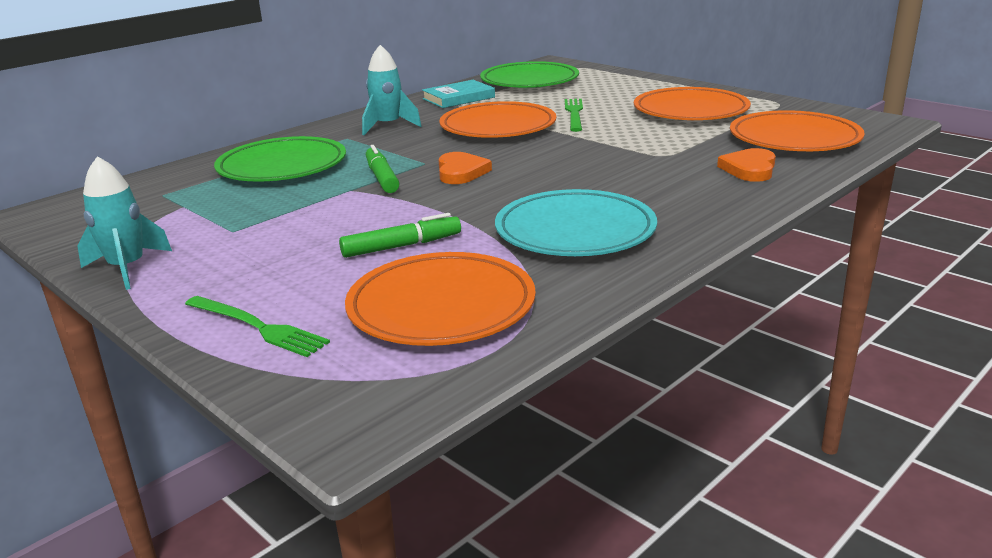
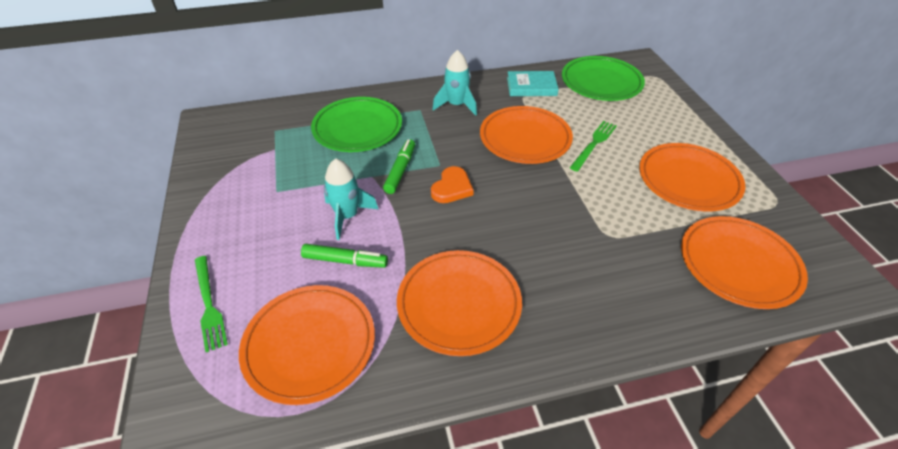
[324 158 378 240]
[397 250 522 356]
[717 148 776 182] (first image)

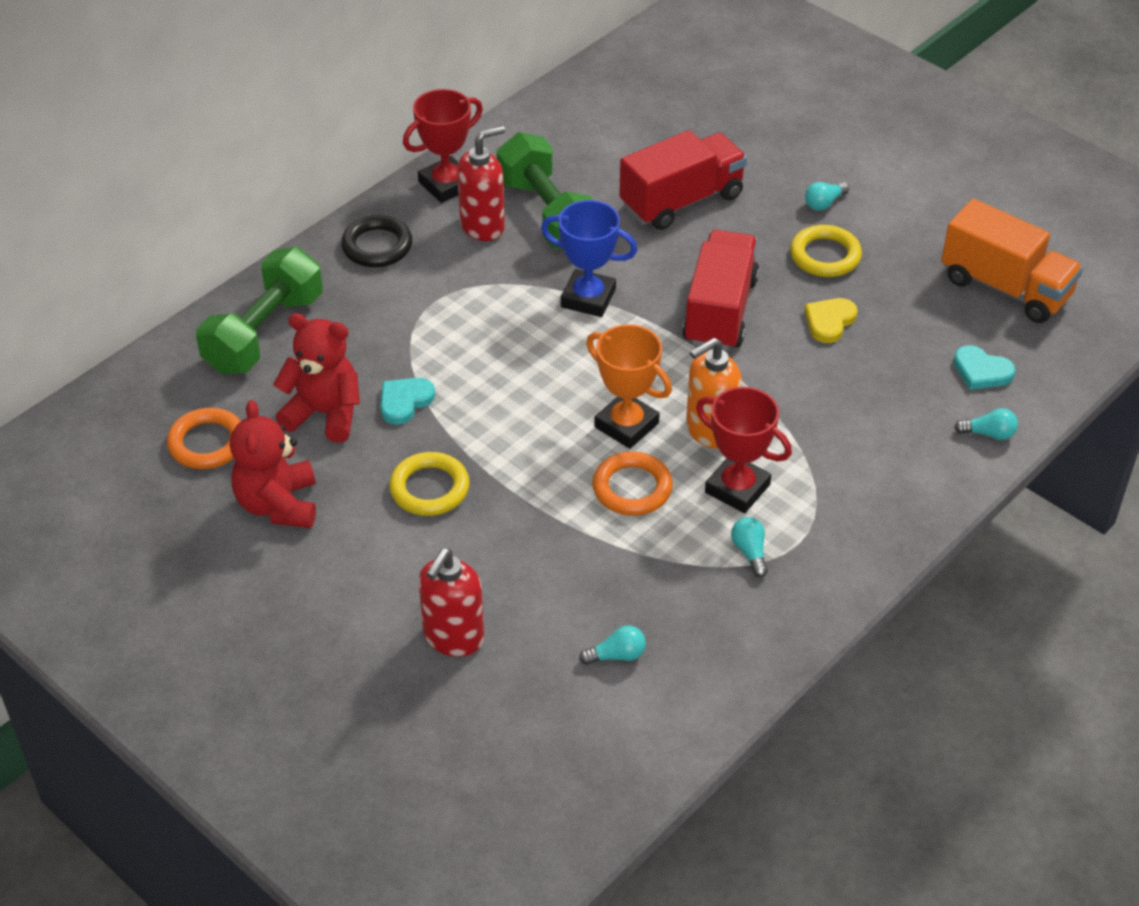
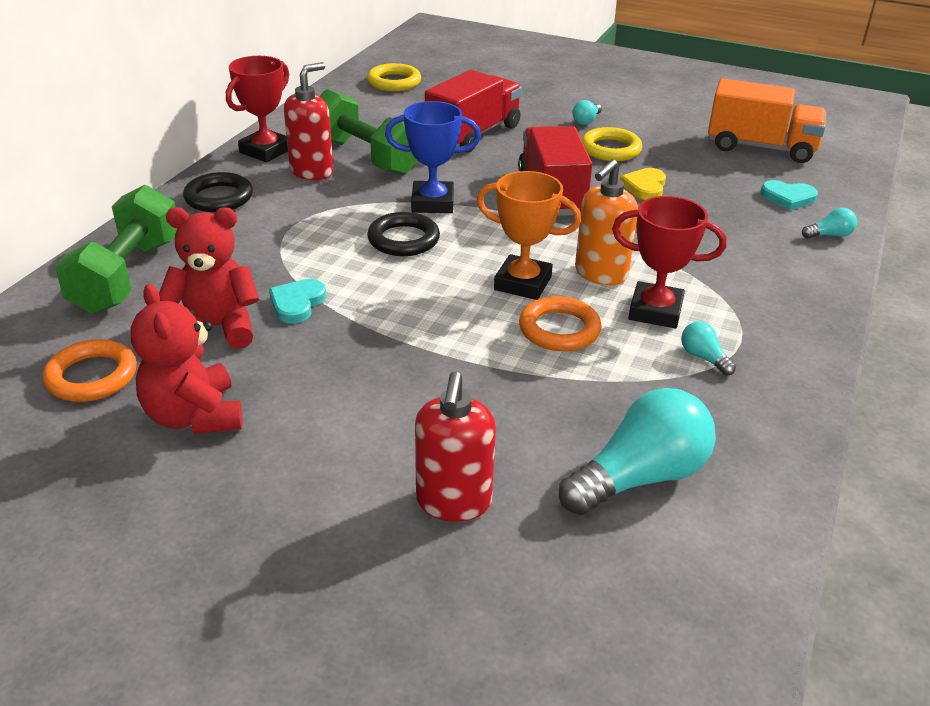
[367 63 421 91]
[367 212 440 256]
[559 388 716 515]

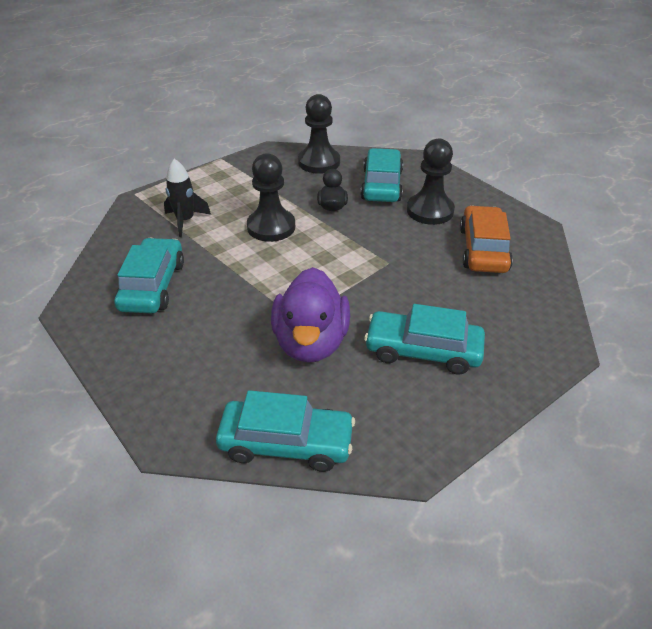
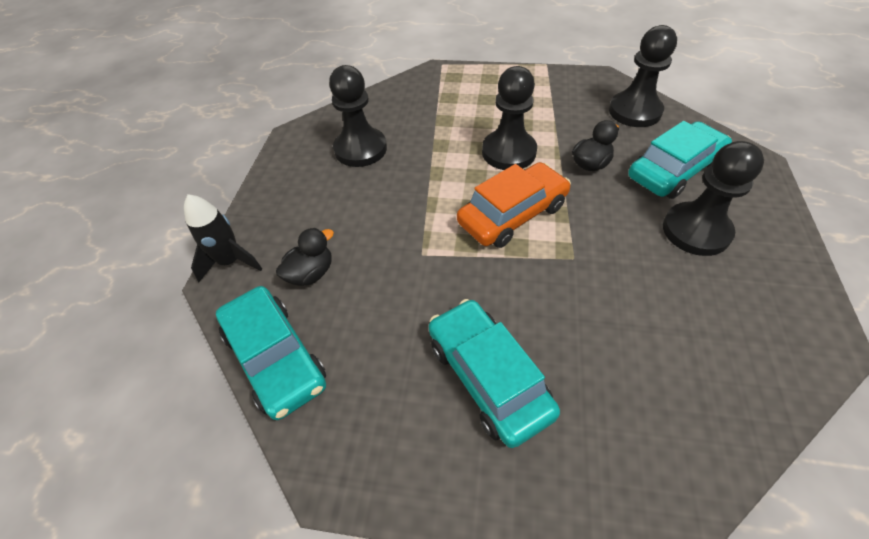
[184 194 262 282]
[276 228 334 286]
[329 65 387 167]
[457 162 571 248]
[271 267 350 363] (first image)

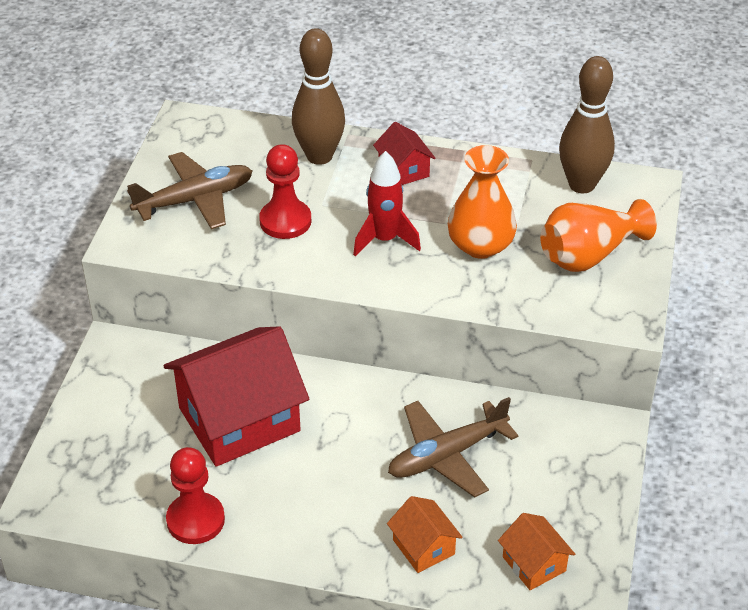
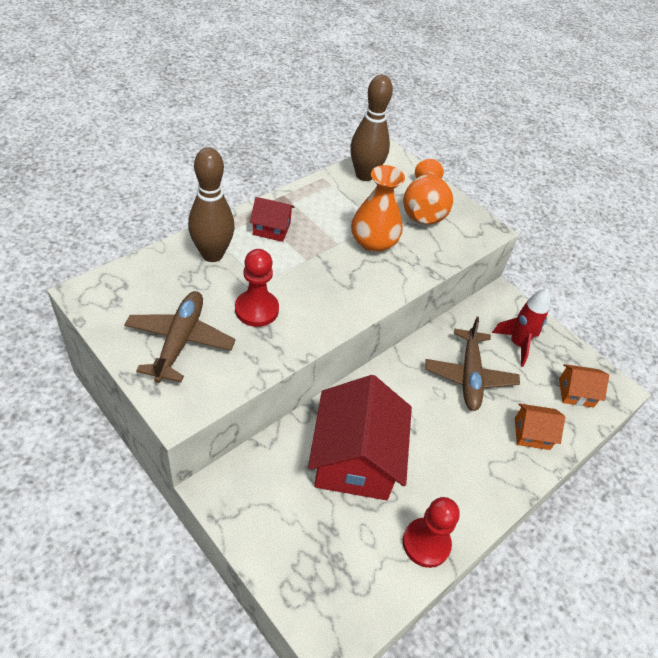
[492 289 550 367]

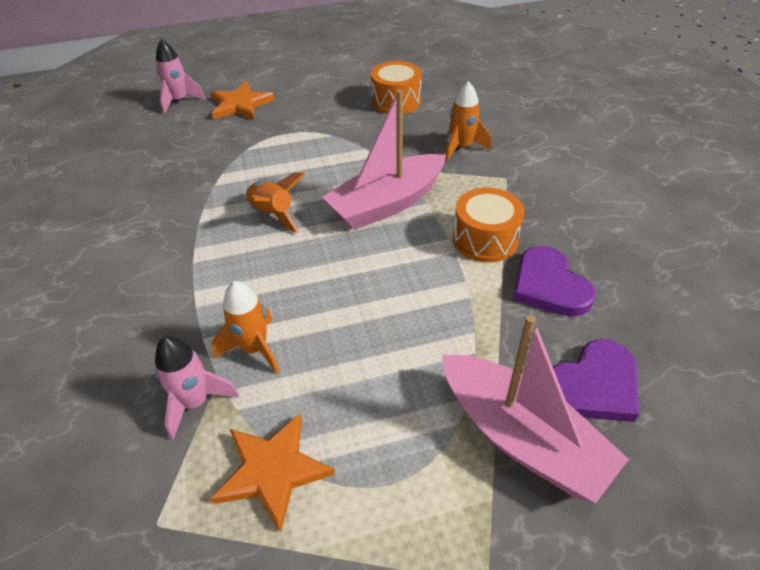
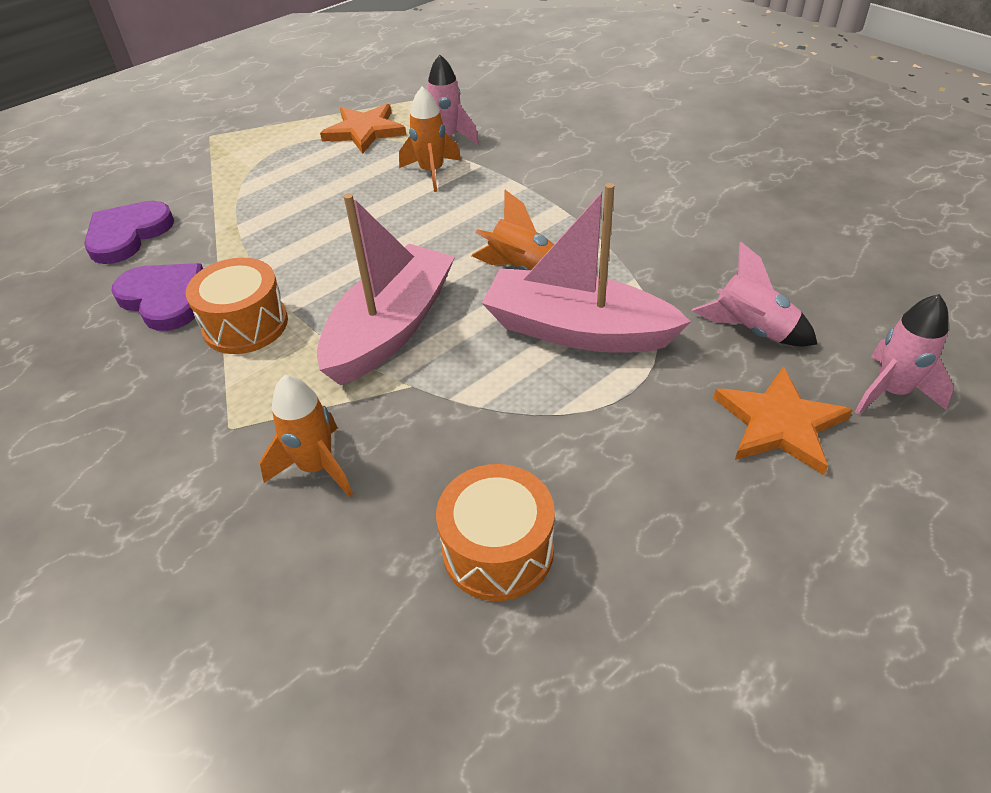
[482 183 691 352]
[692 242 817 346]

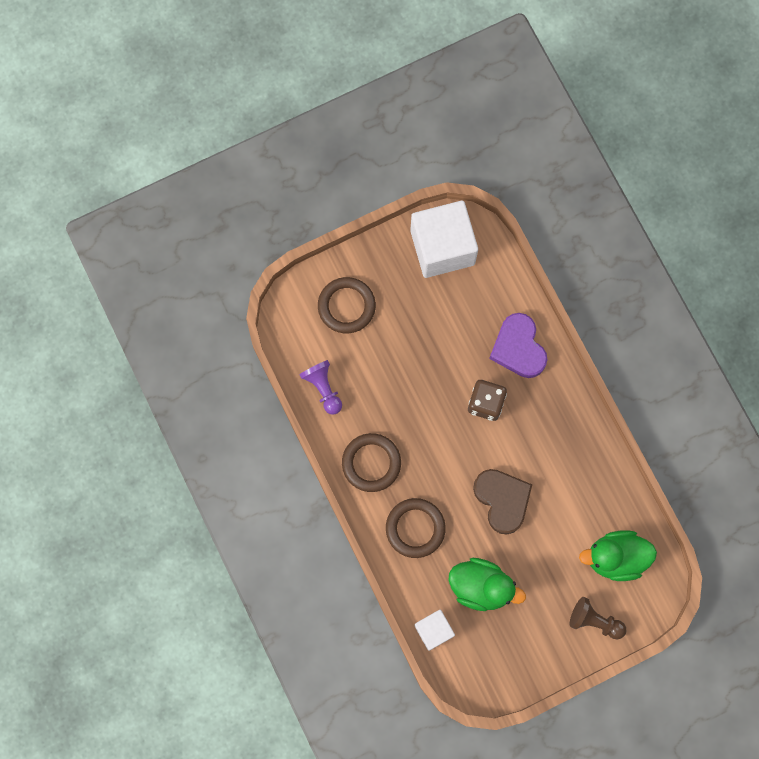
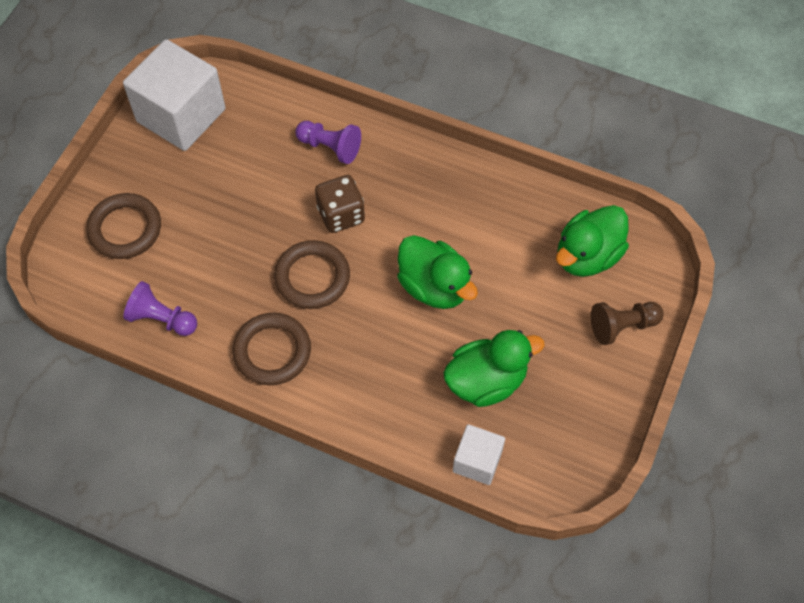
[274 240 350 309]
[295 121 361 164]
[397 235 478 309]

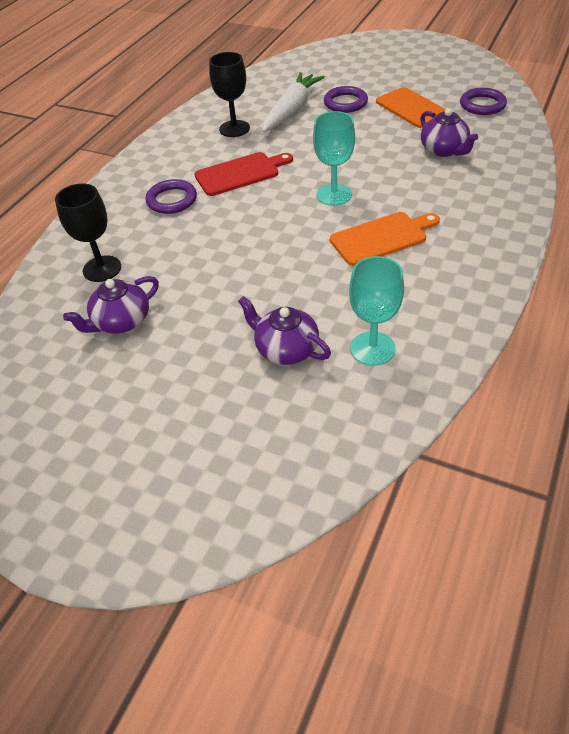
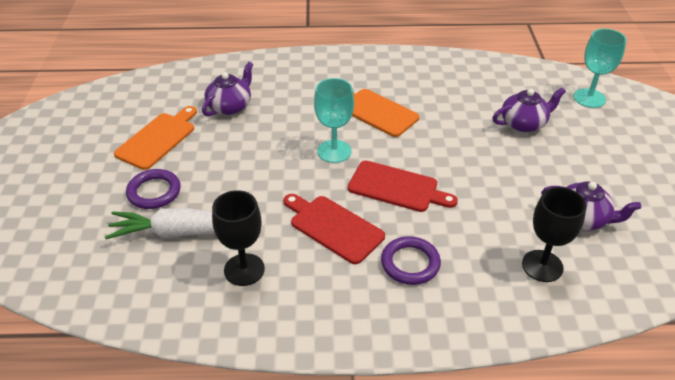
[348 161 458 212]
[493 88 566 132]
[574 29 626 108]
[460 88 507 115] (first image)

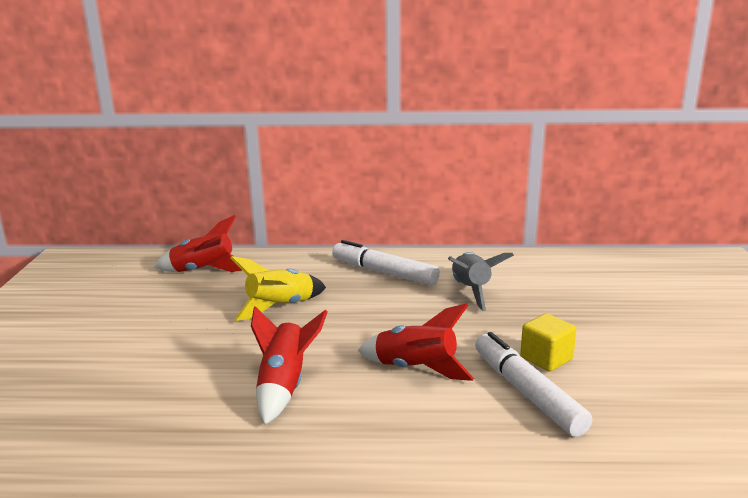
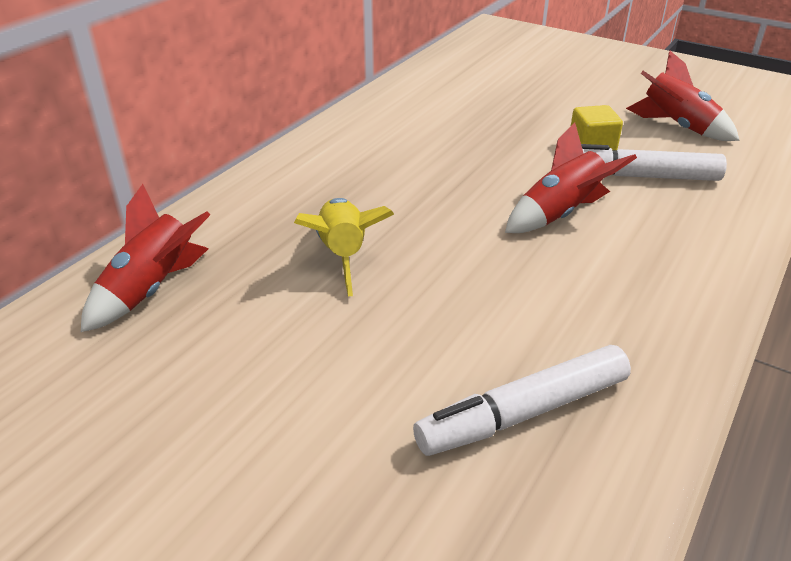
[413 345 631 456]
[626 51 740 141]
[448 252 514 311] (first image)

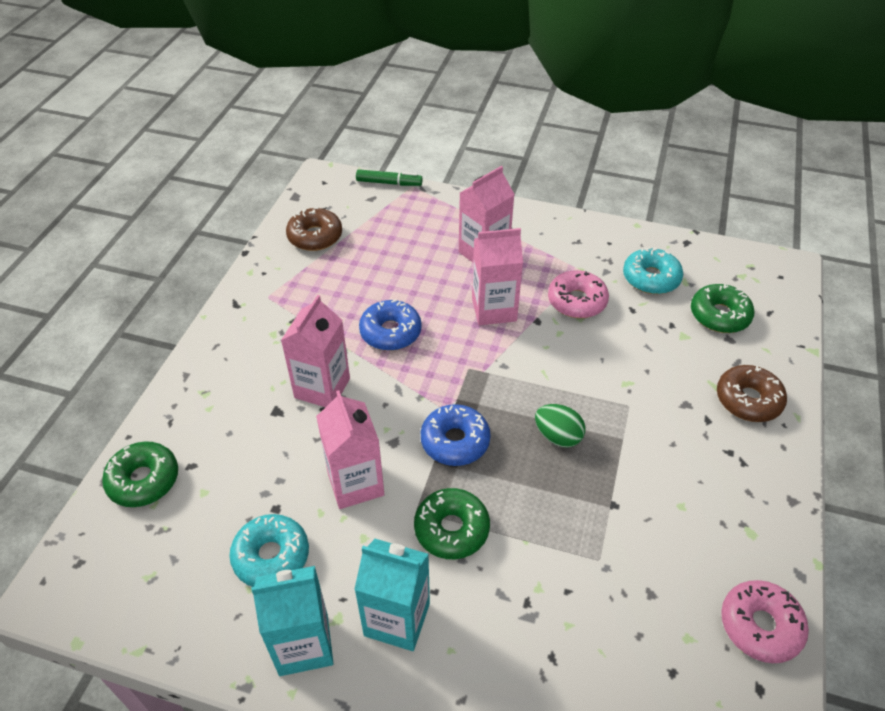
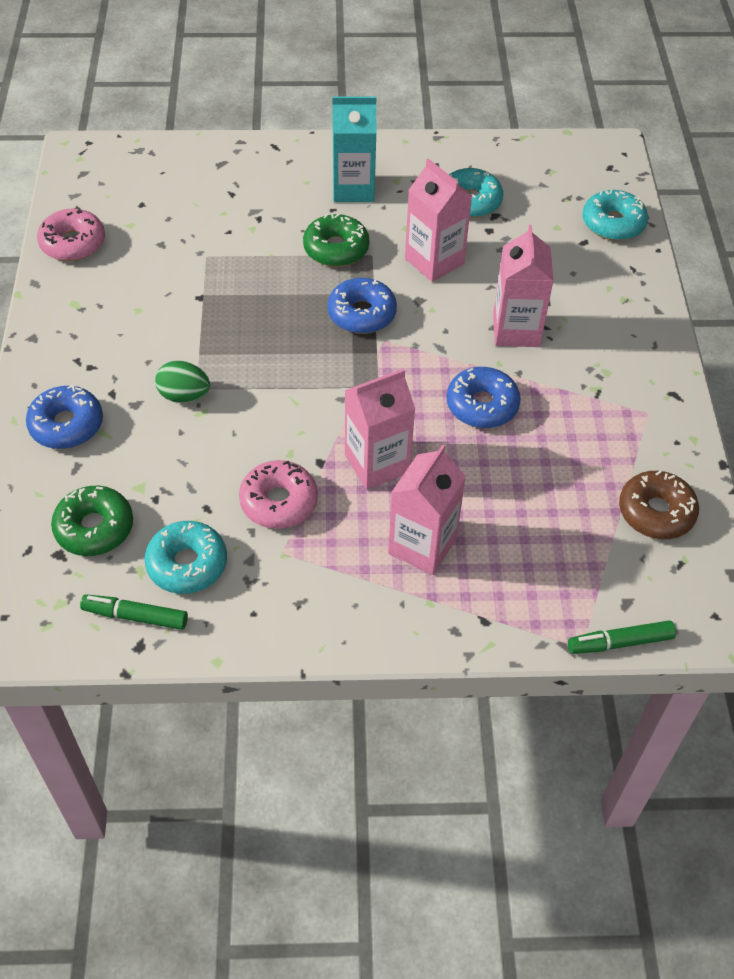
[26 385 103 449]
[80 594 188 630]
[155 361 210 403]
[582 189 648 241]
[251 566 334 676] (first image)

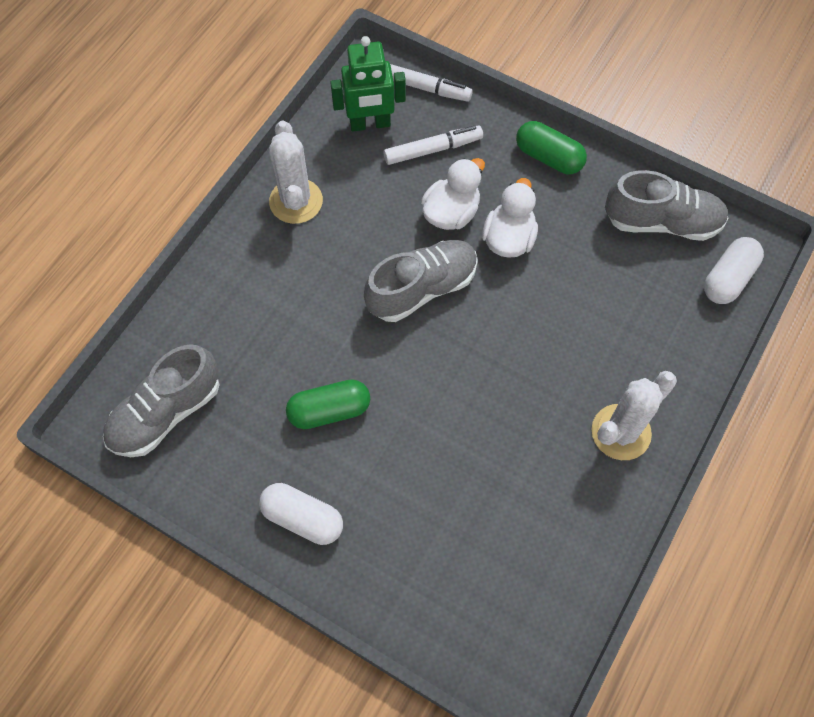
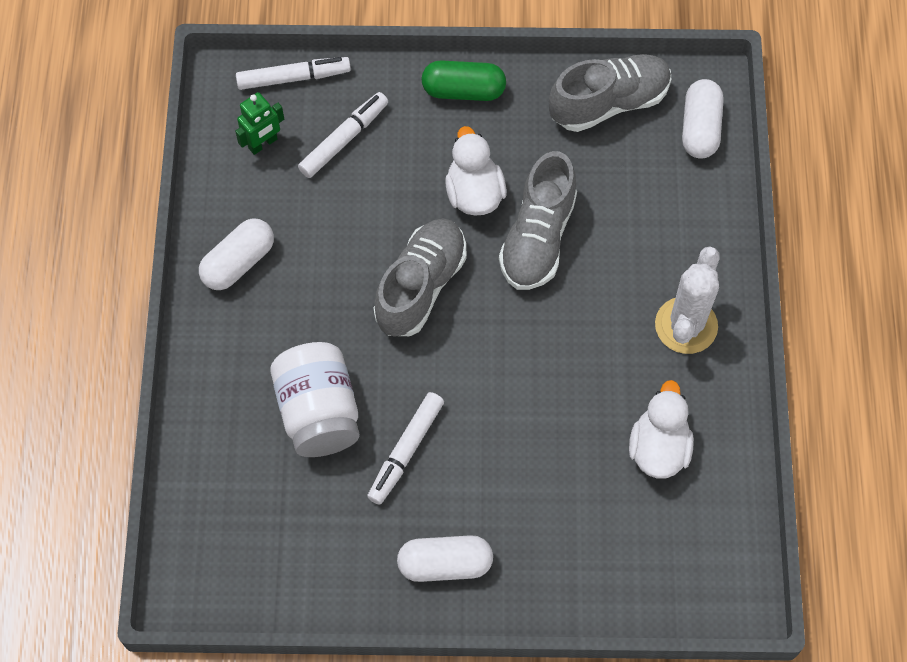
[199 218 274 290]
[235 92 284 155]
[270 342 360 457]
[367 392 444 505]
[499 151 577 290]
[629 380 694 479]

